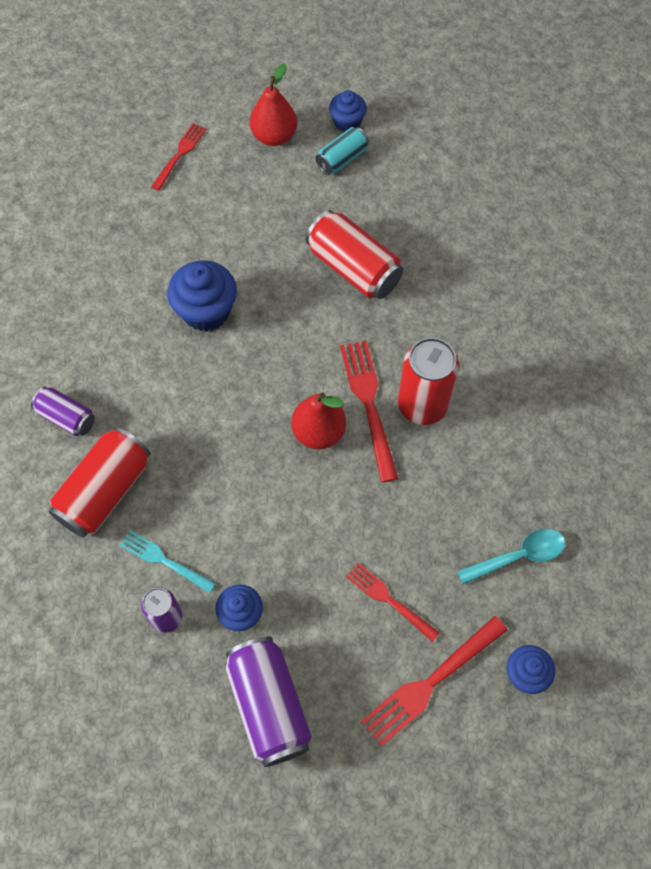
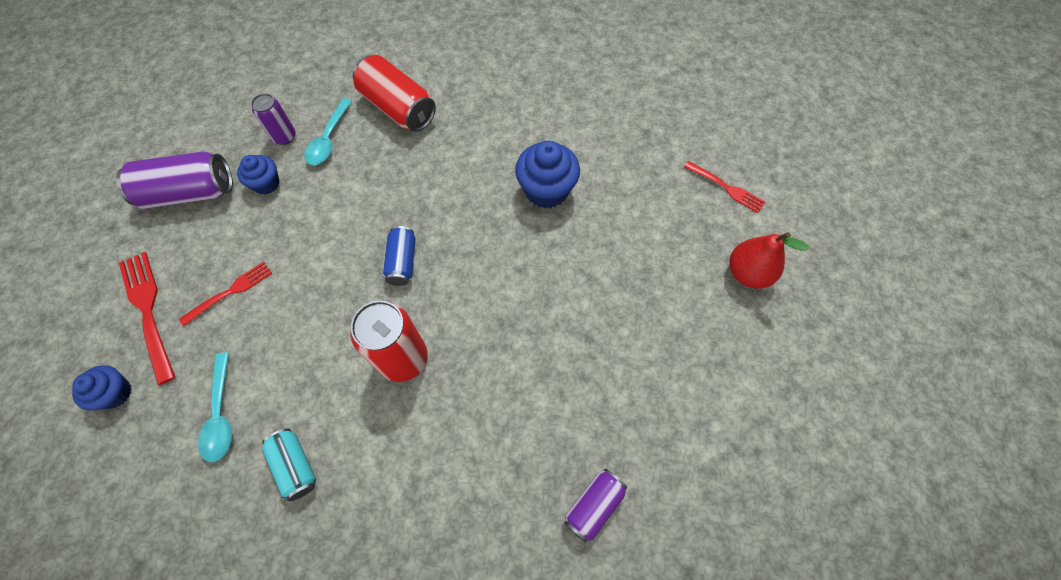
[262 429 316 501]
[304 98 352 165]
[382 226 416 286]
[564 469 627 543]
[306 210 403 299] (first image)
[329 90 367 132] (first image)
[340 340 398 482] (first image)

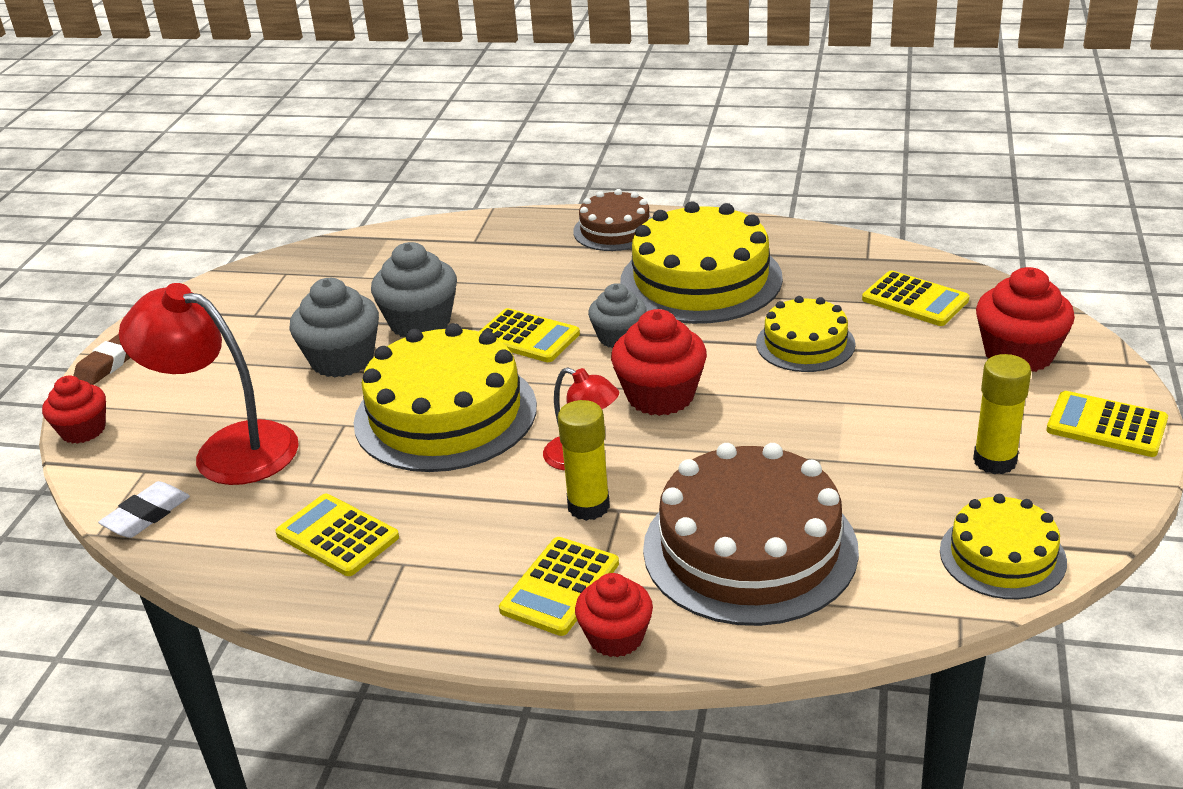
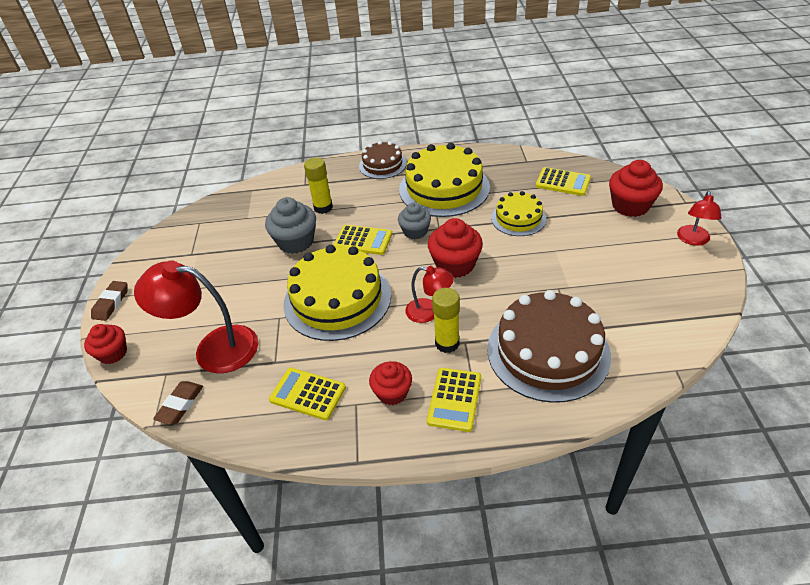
[153 381 203 425]
[304 157 333 214]
[369 361 412 405]
[677 191 722 246]
[289 278 379 378] (first image)
[940 494 1067 599] (first image)

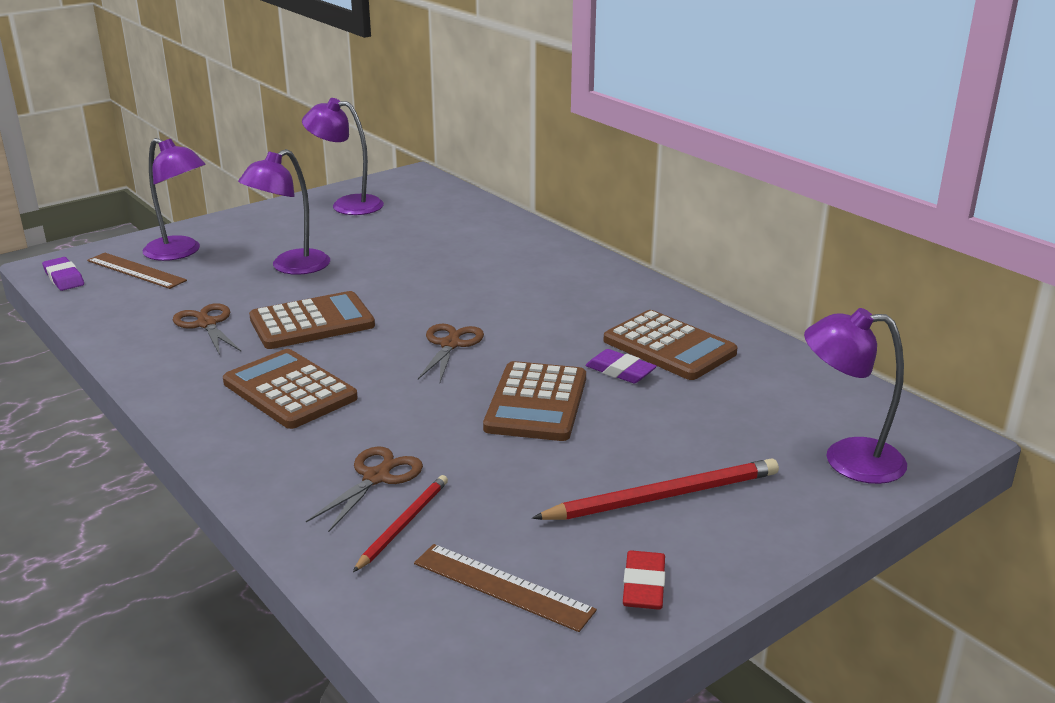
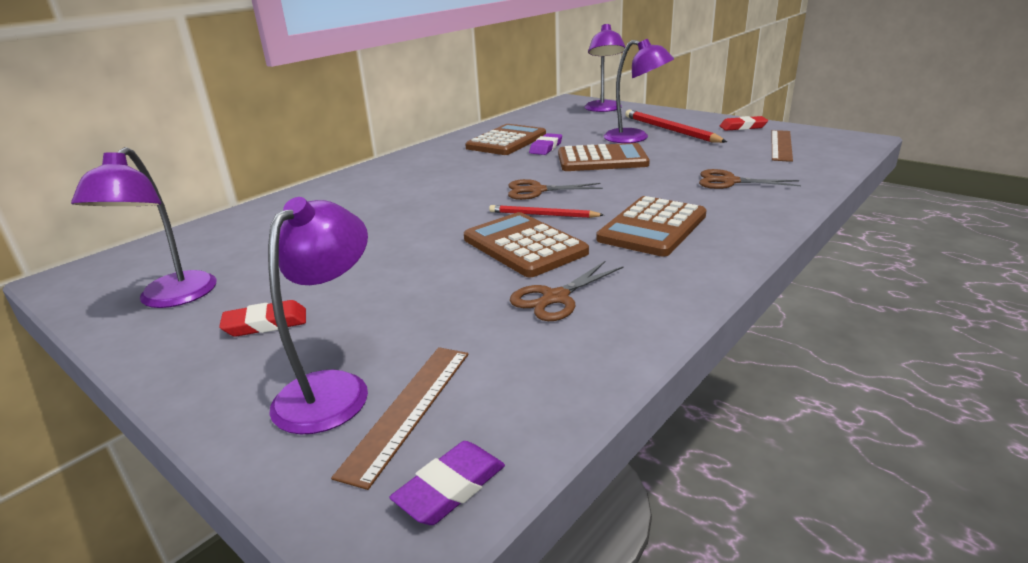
[219 300 306 337]
[489 205 604 218]
[604 38 674 143]

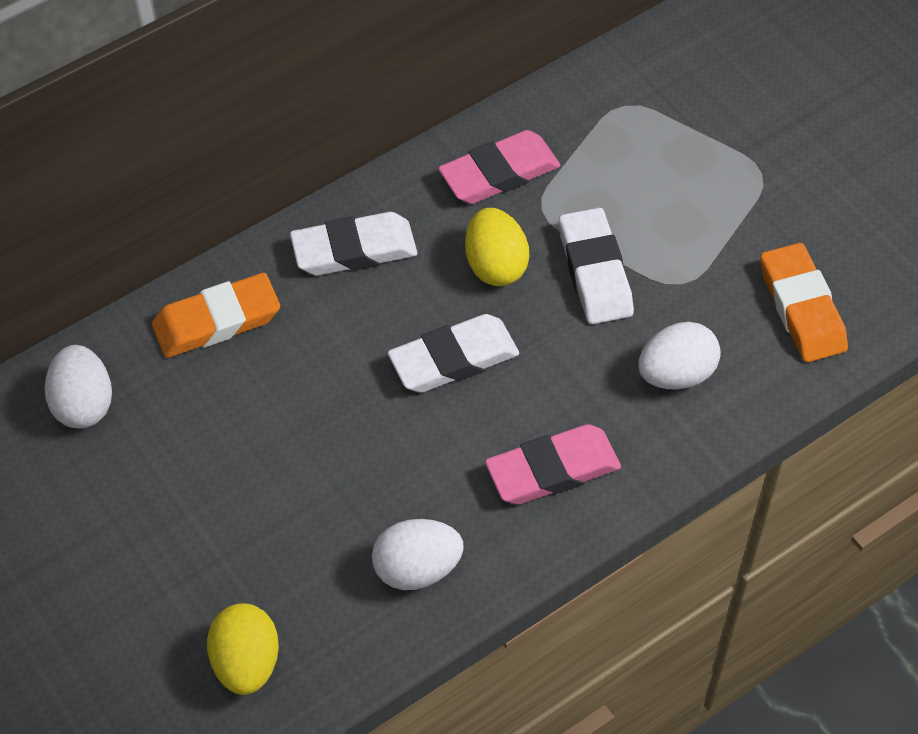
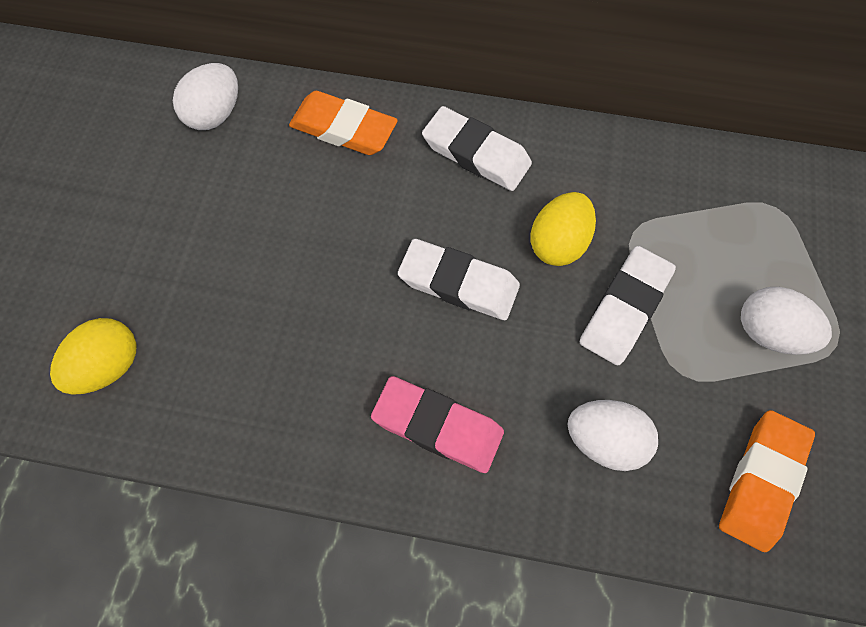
[741 287 832 355]
[438 130 560 204] (first image)

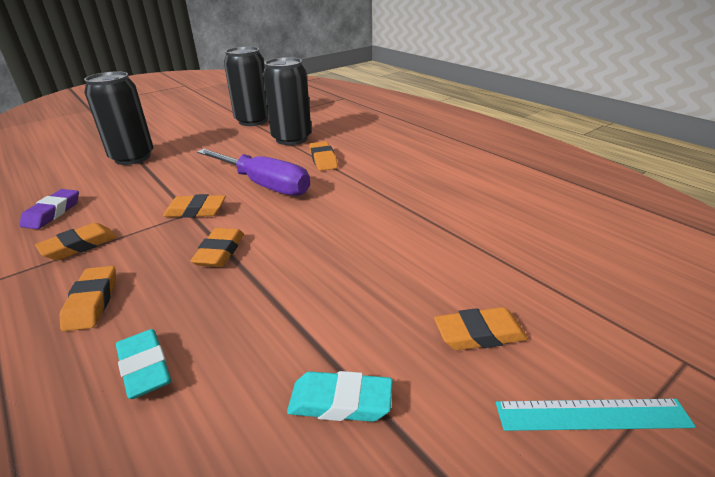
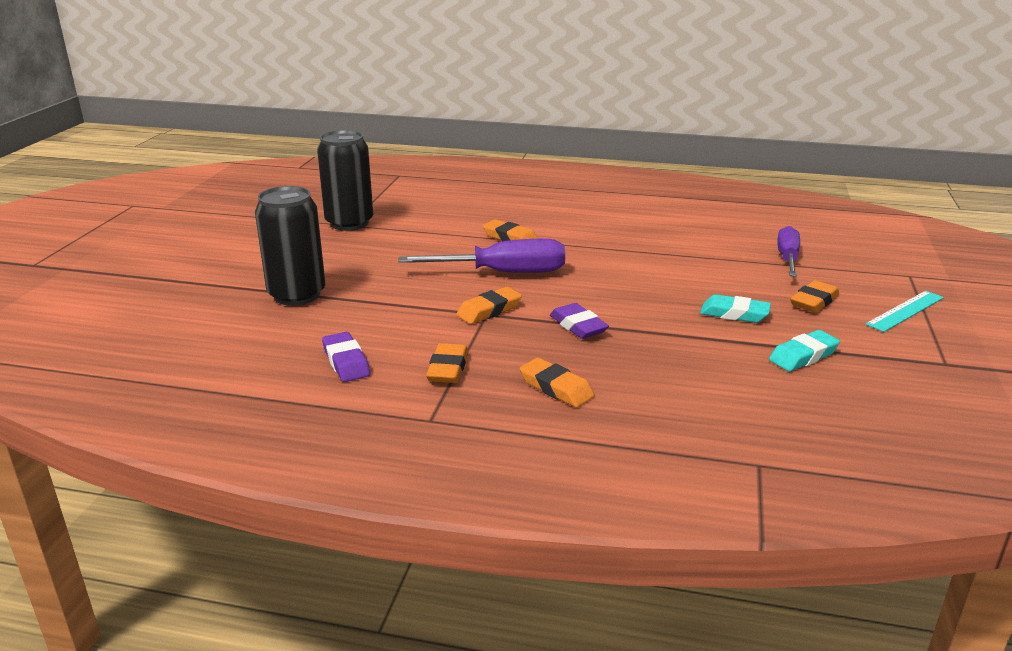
[550 303 609 339]
[700 294 771 323]
[777 226 800 276]
[262 57 312 145] (first image)

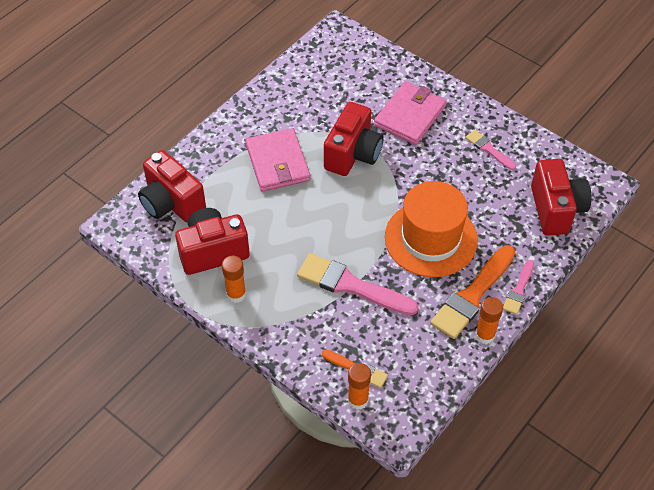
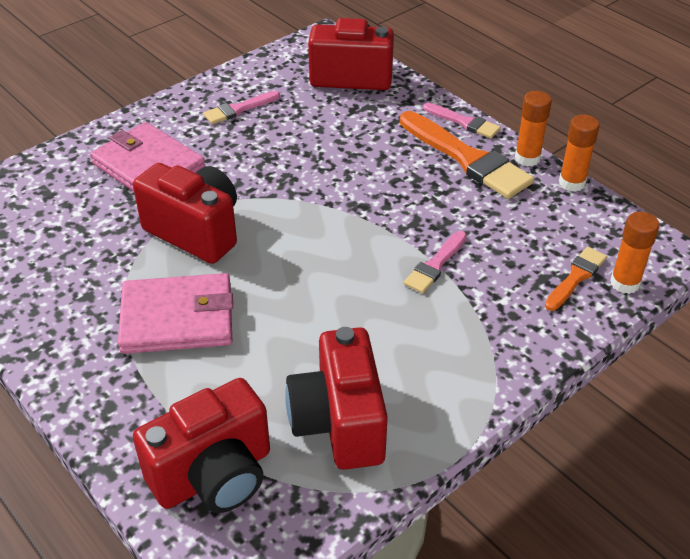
[404 231 467 293]
[559 114 600 192]
[385 181 478 277] (first image)

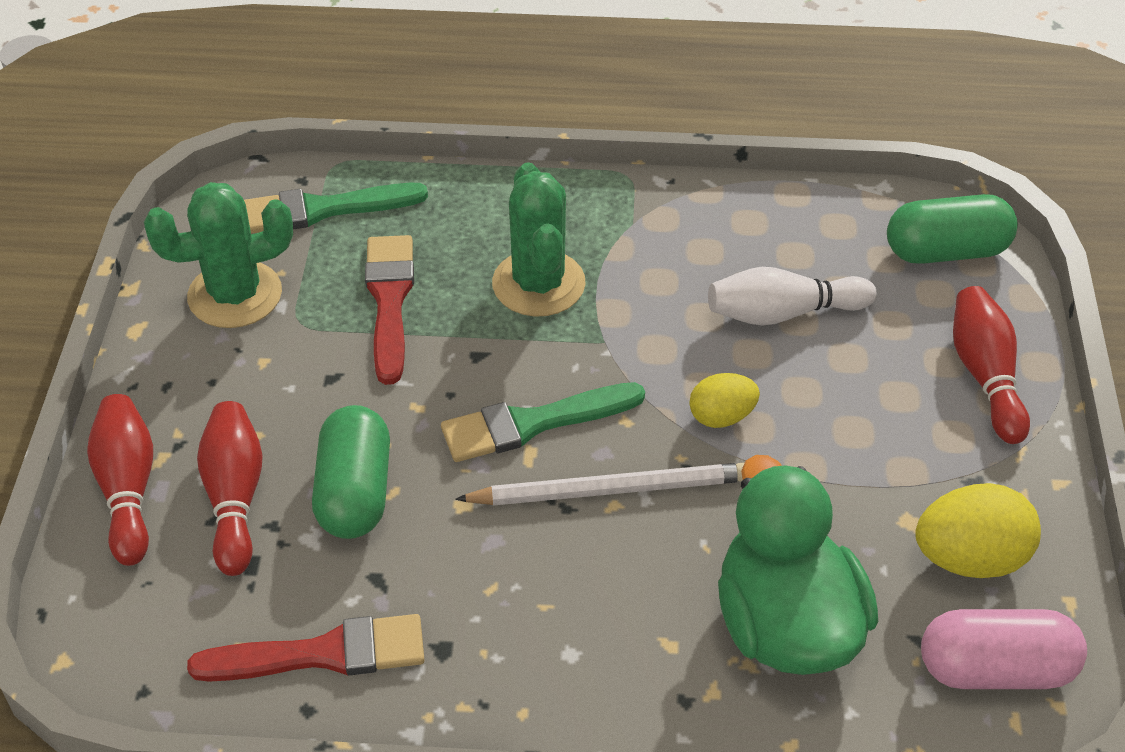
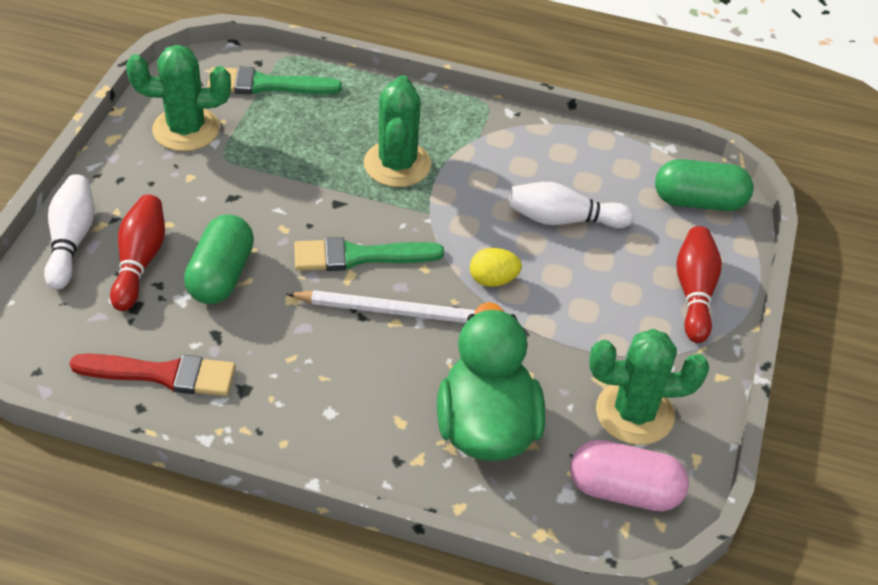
[44 174 94 290]
[589 329 709 445]
[365 235 414 385] (first image)

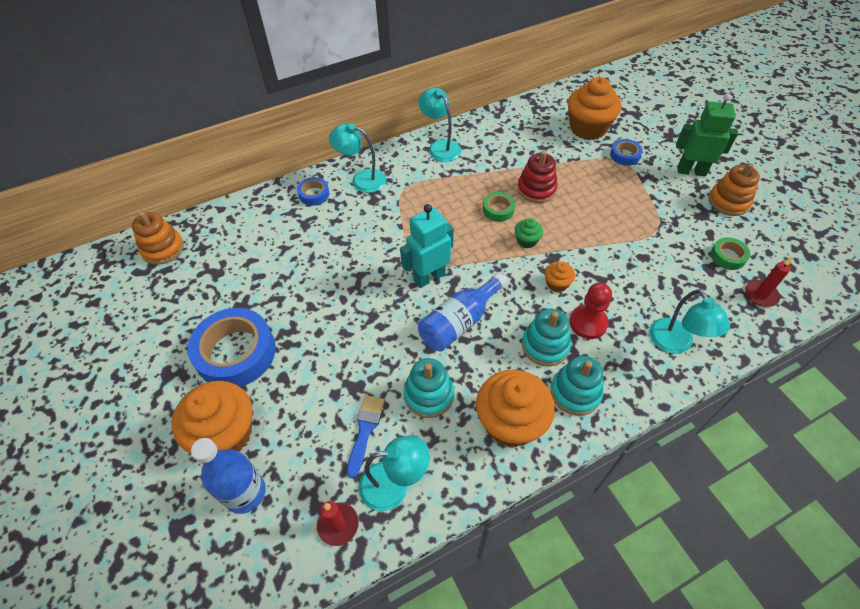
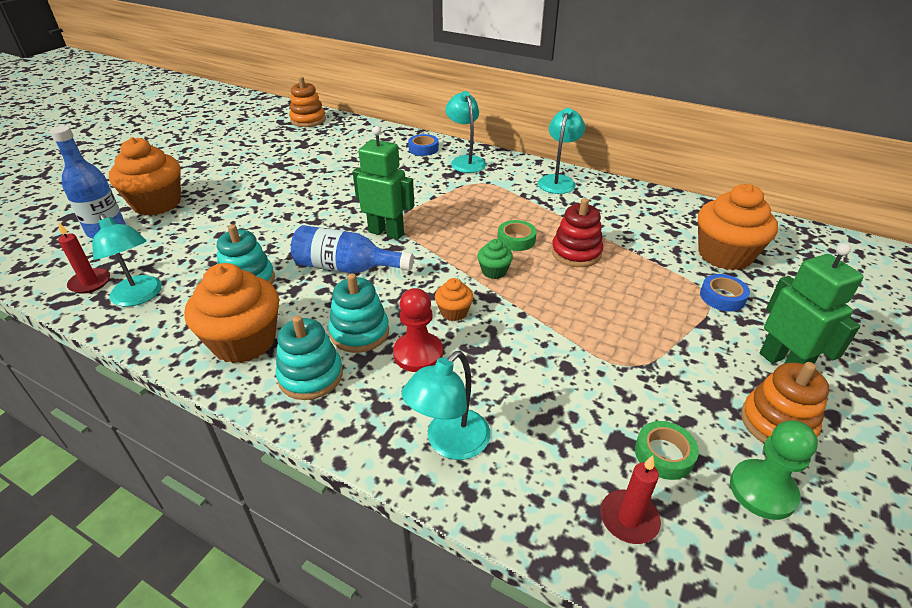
[353 126 414 240]
[730 420 818 520]
[188 308 276 387] (first image)
[347 395 385 478] (first image)

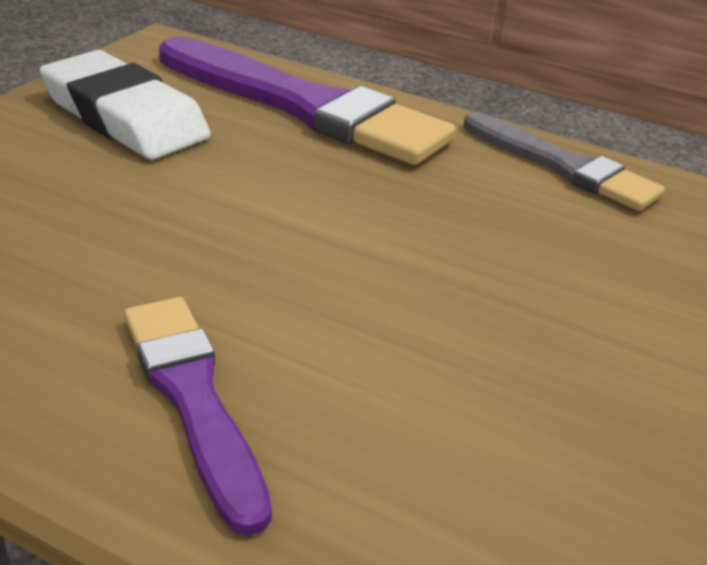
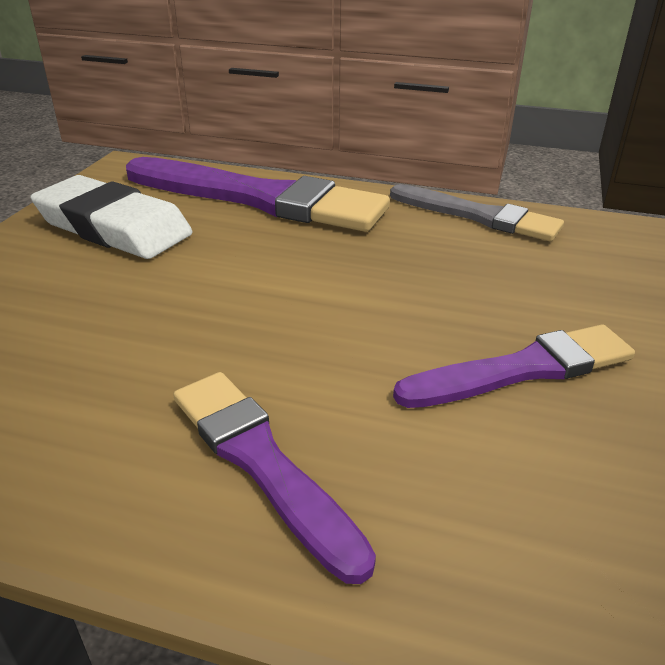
[393 324 635 408]

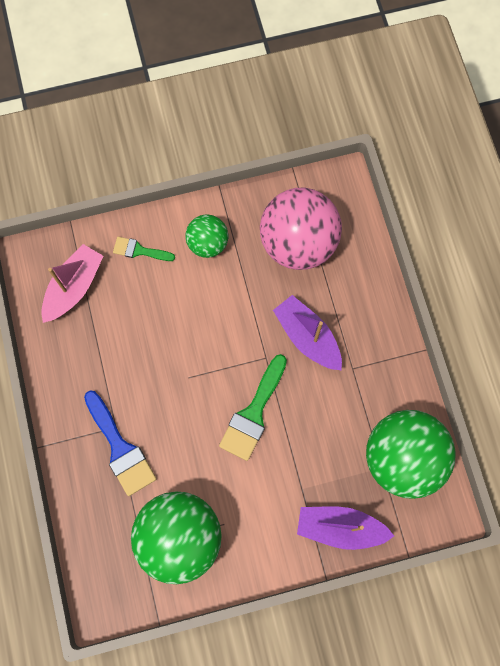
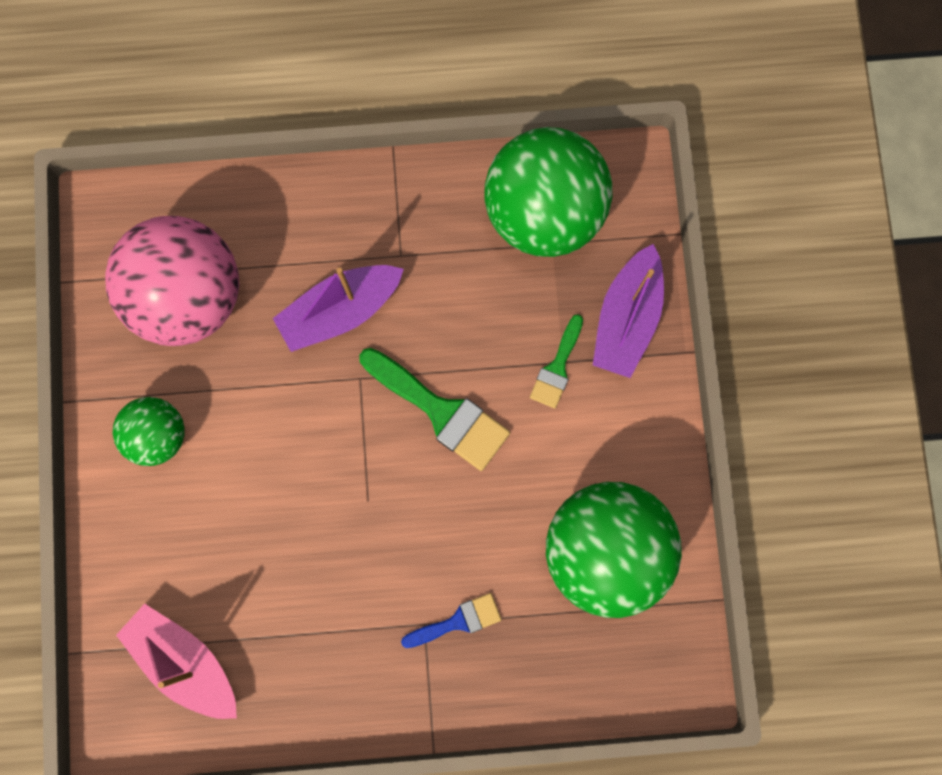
[401 593 501 648]
[530 314 583 408]

